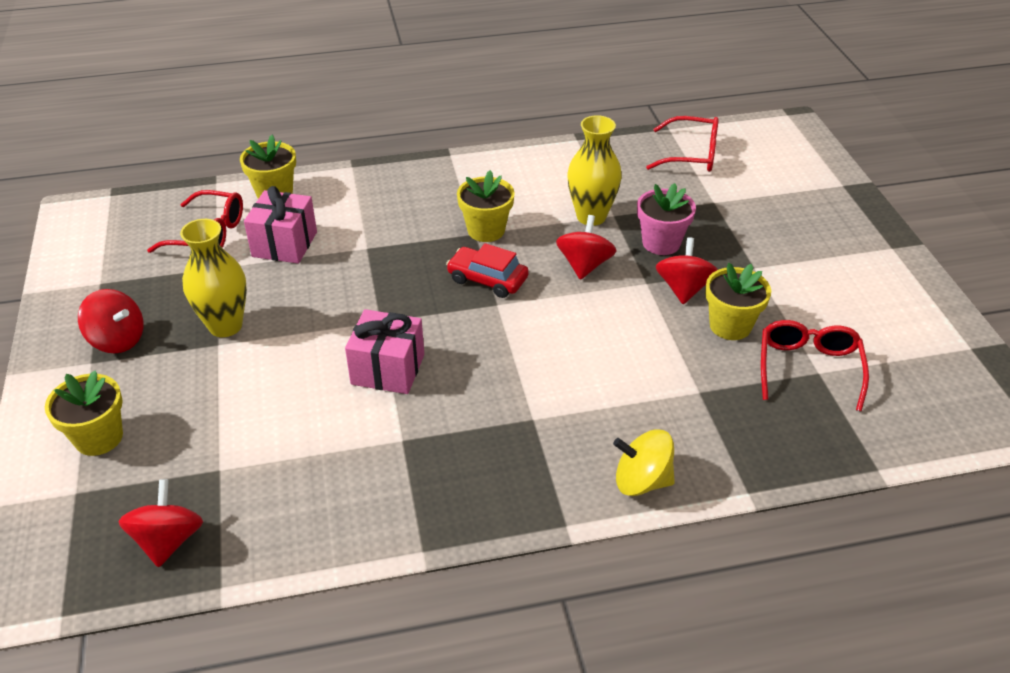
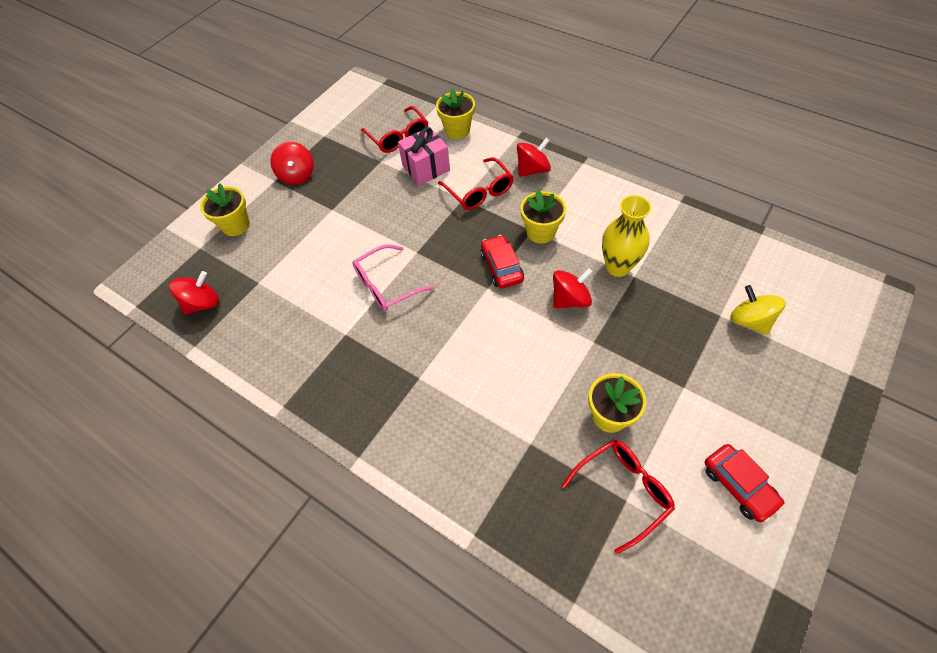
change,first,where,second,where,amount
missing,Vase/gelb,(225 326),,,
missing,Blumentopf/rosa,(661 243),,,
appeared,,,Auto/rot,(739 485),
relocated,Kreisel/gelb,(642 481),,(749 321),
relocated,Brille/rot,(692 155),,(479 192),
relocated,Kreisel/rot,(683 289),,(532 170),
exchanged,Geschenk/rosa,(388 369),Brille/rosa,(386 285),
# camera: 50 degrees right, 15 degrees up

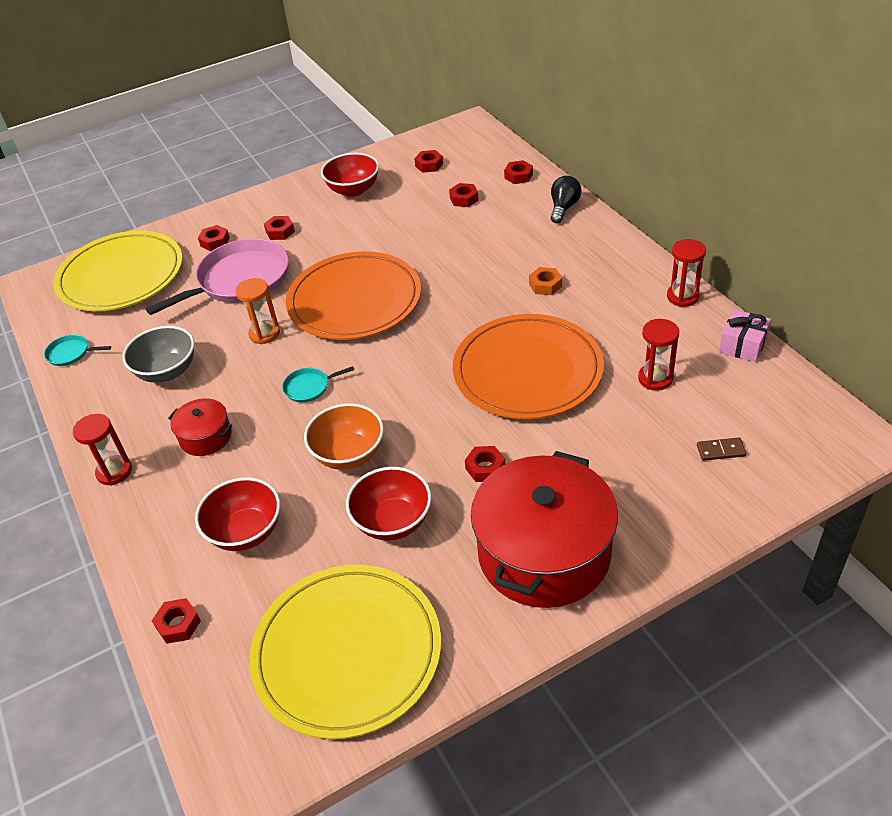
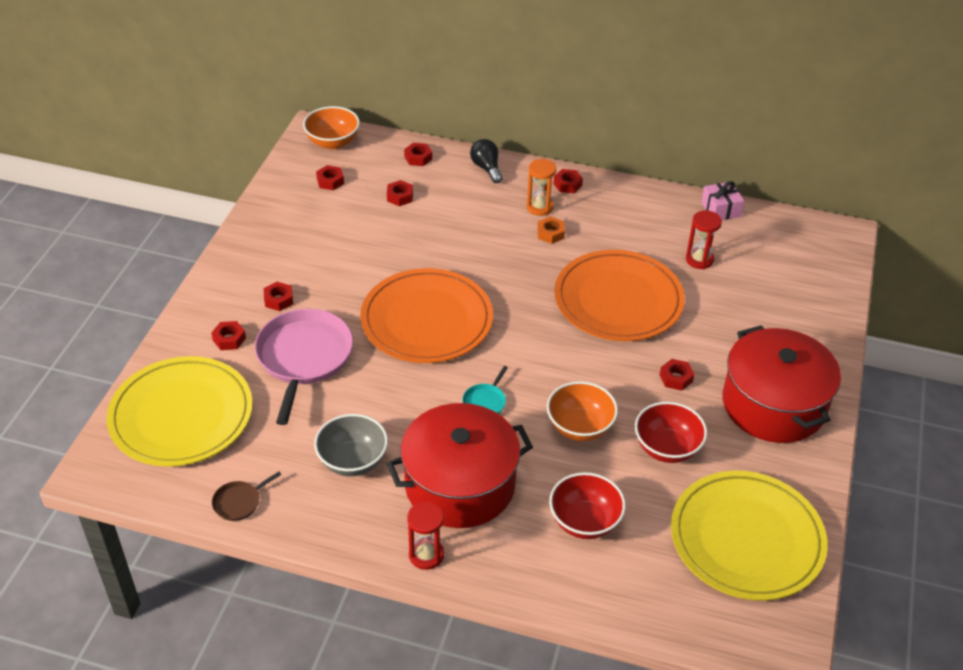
change,first,where,second,where,amount
missing,Schüssel/rot,(353 190),,,
missing,Sanduhr/rot,(682 297),,,
missing,Dominostein/braun,(720 450),,,
appeared,,,Schüssel/orange,(333 142),
relocated,Sechskantmutter/rot,(178 624),,(567 184),
relocated,Sanduhr/orange,(264 334),,(539 207),
colour,Pfanne/türkis,(71 353),Pfanne/braun,(239 502),
size,Kochtopf/rot,(205 437),,(460 484),x2.17
# camera: 50 degrees left, 0 degrees up

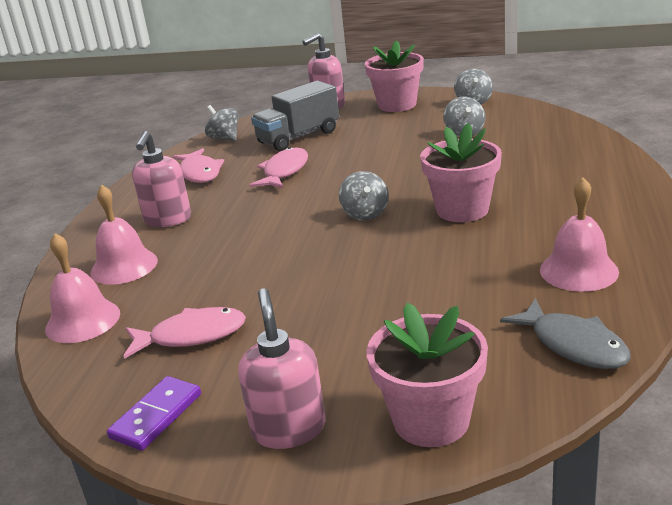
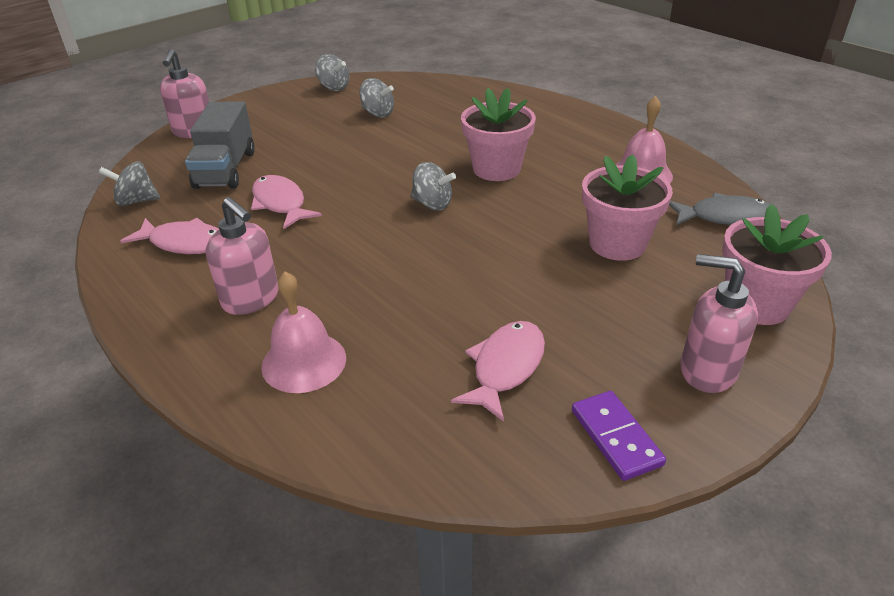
change,first,where,second,where,amount
missing,Glocke/rosa,(82 321),,,
relocated,Blumentopf/rosa,(397 105),,(617 244),
# camera: 55 degrees left, 10 degrees up

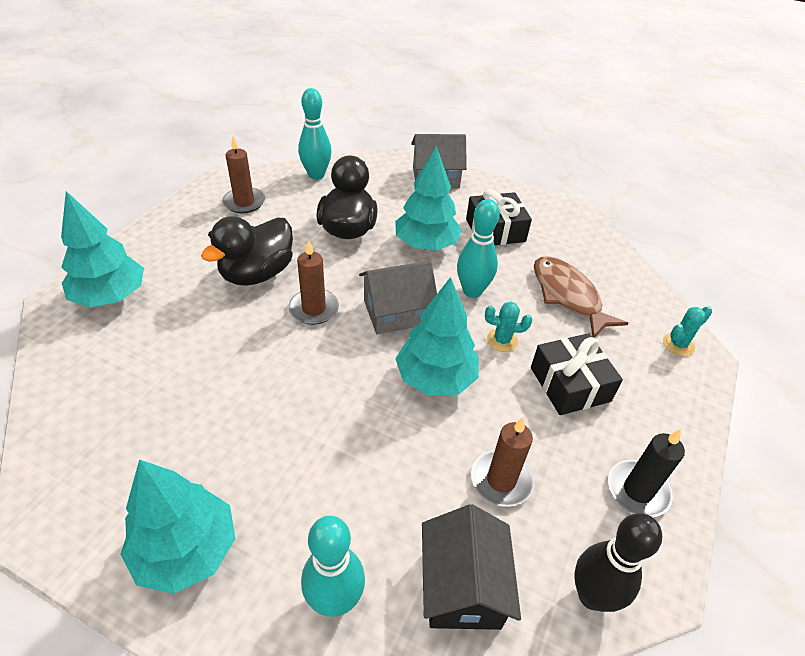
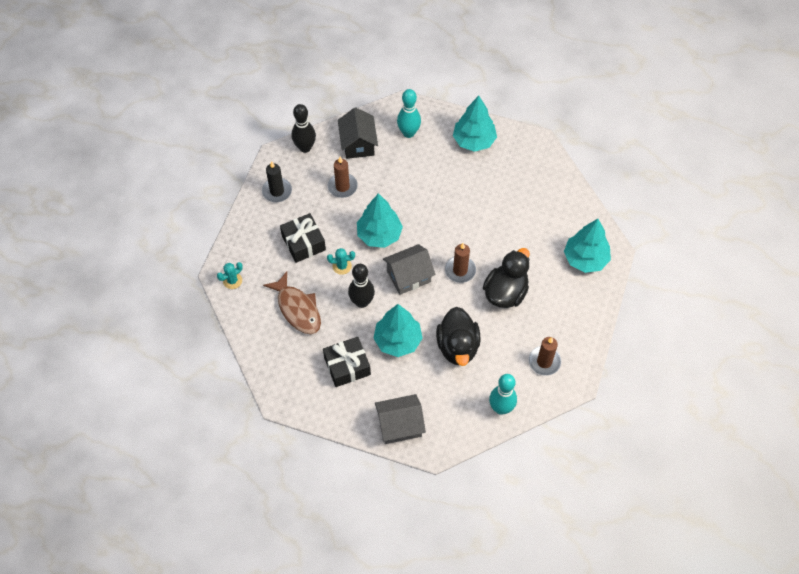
change,first,where,second,where,amount
colour,Bowlingkegel/türkis,(472 291),Bowlingkegel/schwarz,(362 302),
# camera: 175 degrees right, 15 degrees up

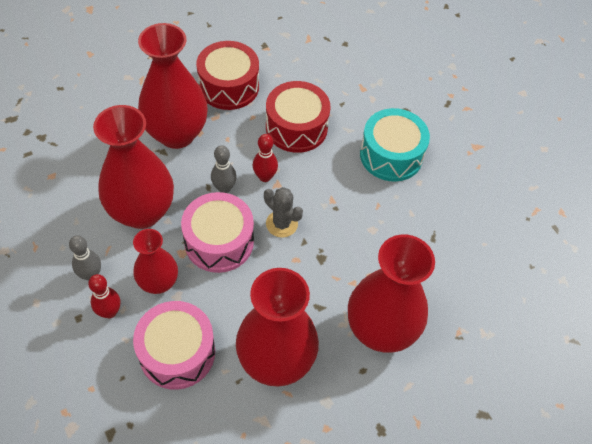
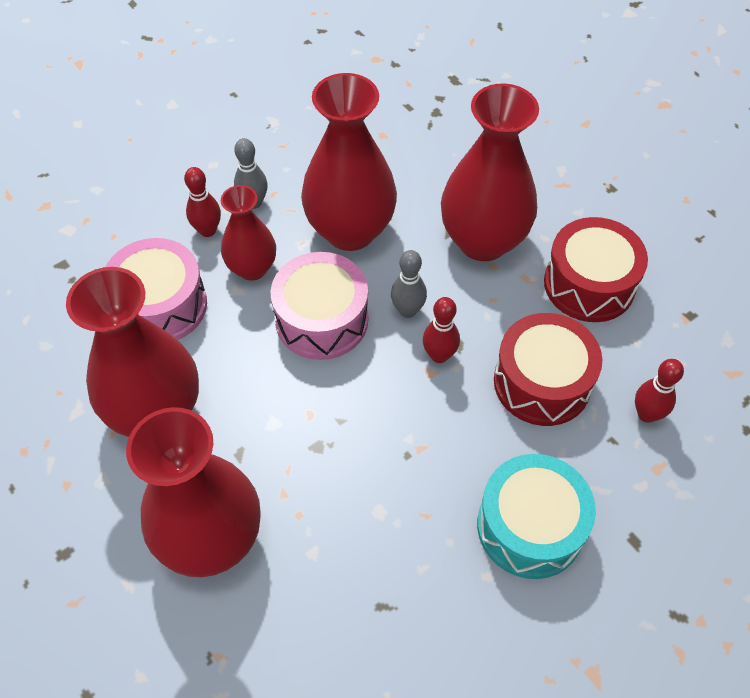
change,first,where,second,where,amount
missing,Kaktus/grau,(281 224),,,
appeared,,,Bowlingkegel/rot,(647 414),
# camera: 85 degrees right, 0 degrees up

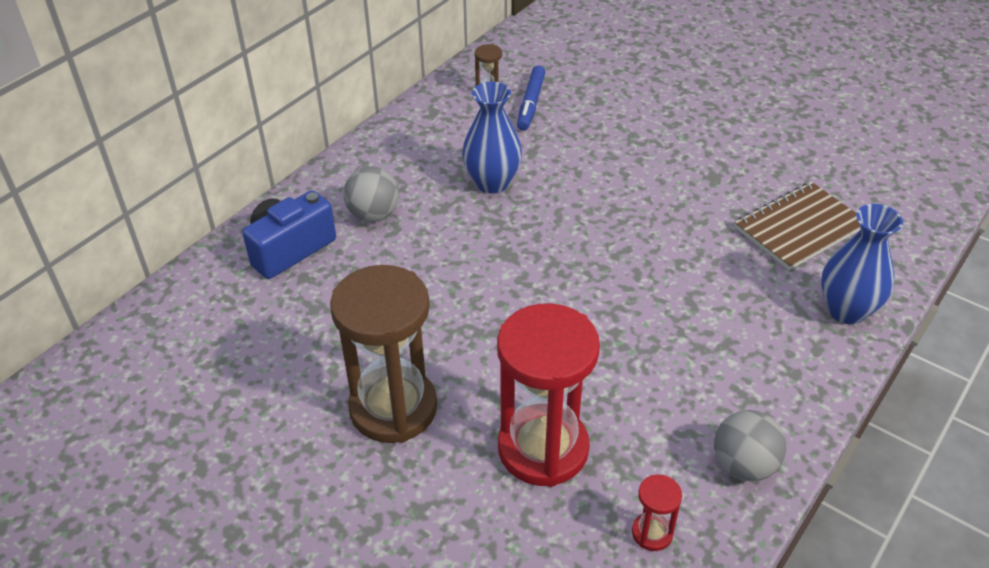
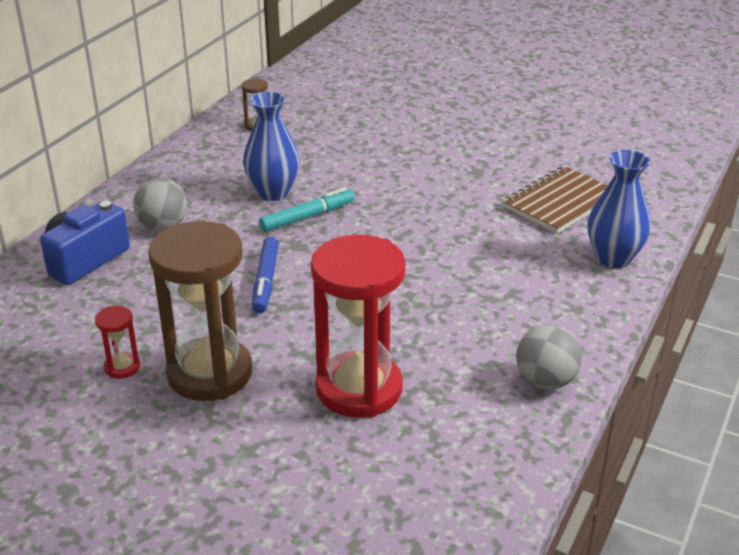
change,first,where,second,where,amount
appeared,,,Filzstift/türkis,(307 216),
relocated,Filzstift/blau,(531 103),,(266 281),
relocated,Sanduhr/rot,(652 533),,(122 367),
# camera: 10 degrees left, 10 degrees down

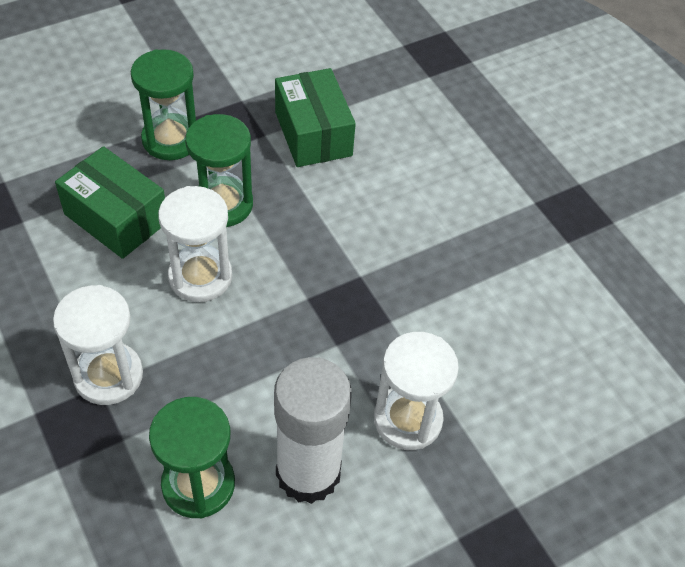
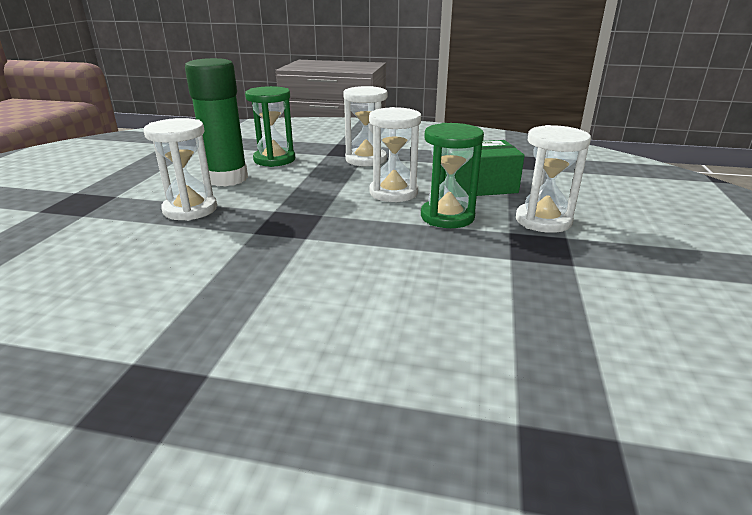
change,first,where,second,where,amount
missing,Schachtel/grün,(313 134),,,
colour,Sanduhr/grün,(171 139),Sanduhr/weiß,(543 221),
colour,Klebestift/weiß,(308 473),Klebestift/grün,(227 178),
# camera: 135 degrees right, 25 degrees down

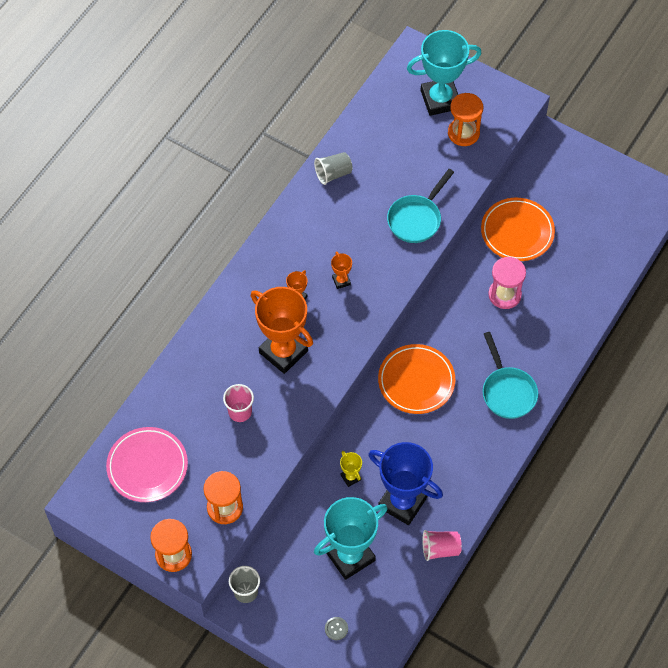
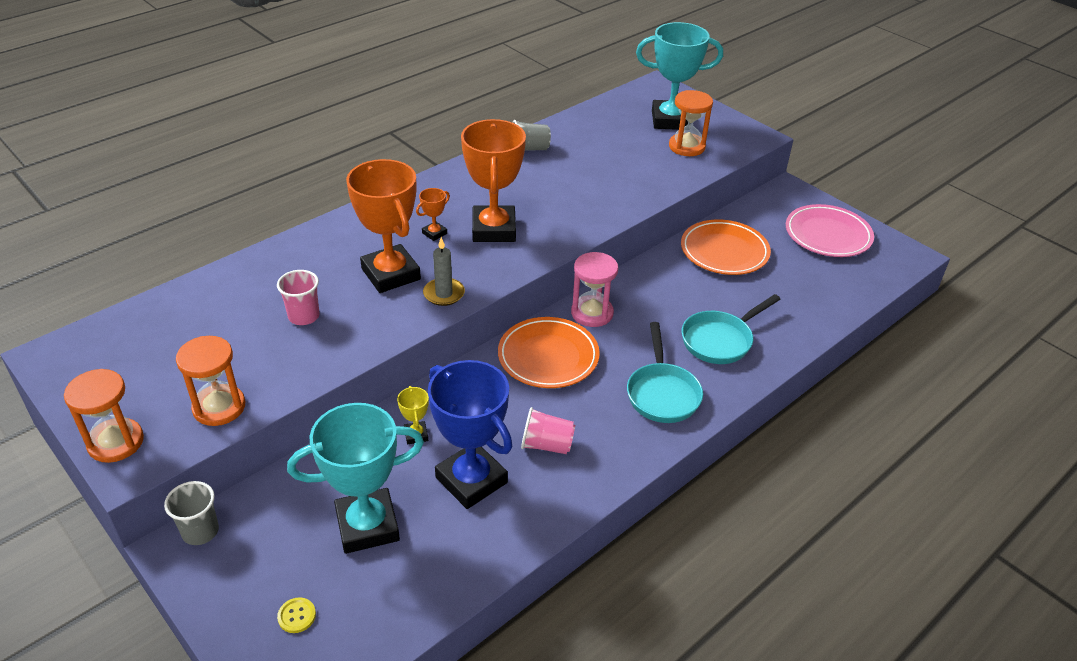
change,first,where,second,where,amount
appeared,,,Kerze/grau,(444 294),
relocated,Teller/rosa,(147 466),,(827 235),
relocated,Pfanne/türkis,(416 219),,(720 340),
relocated,Becher/rosa,(440 549),,(546 445),
relocated,Sanduhr/rosa,(504 295),,(592 313),
colour,Knopf/grau,(336 629),Knopf/gelb,(297 616),
size,Pokal/orange,(341 281),,(494 229),x2.35
# camera: 15 degrees right, 20 degrees down

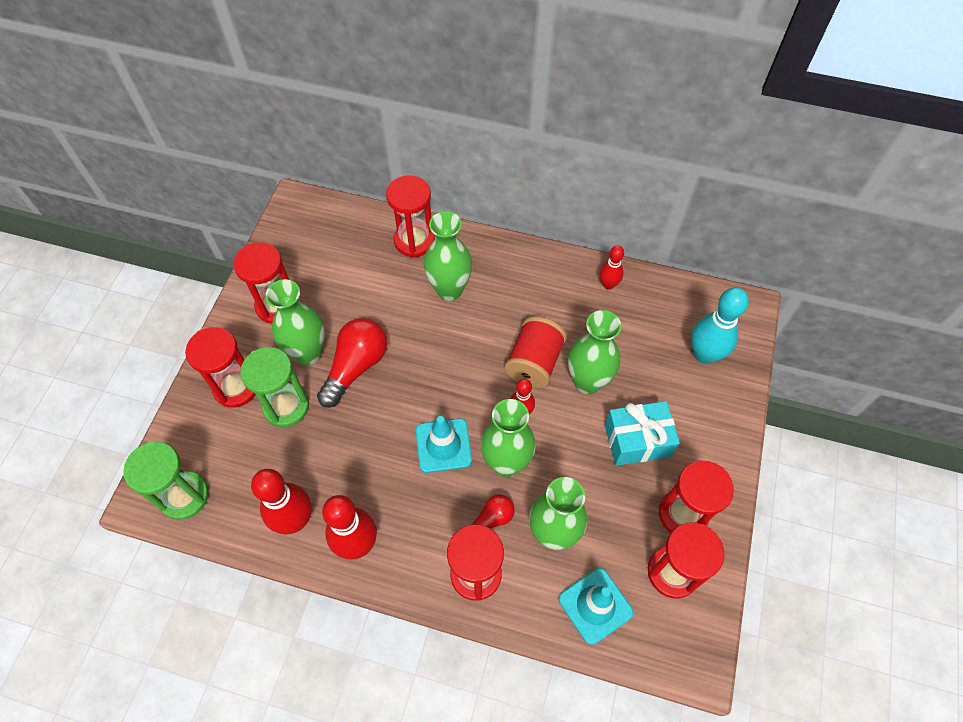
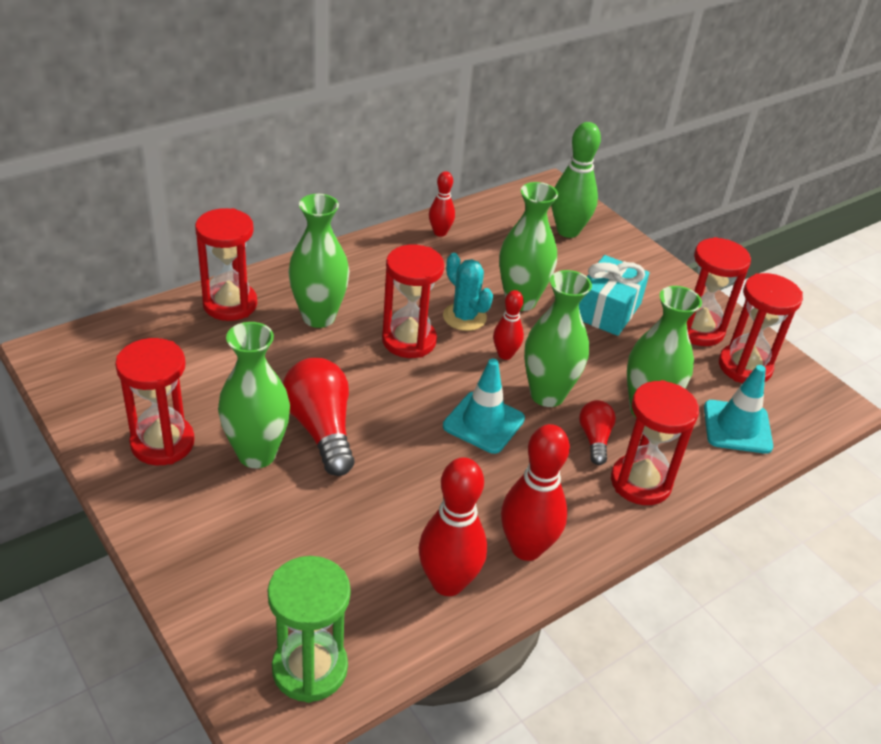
change,first,where,second,where,amount
missing,Sanduhr/grün,(286 406),,,
relocated,Sanduhr/rot,(236 387),,(409 340),
exchanged,Garnrolle/rot,(534 363),Kaktus/türkis,(464 317),
colour,Bowlingkegel/türkis,(704 354),Bowlingkegel/grün,(568 231),
# camera: 55 degrees left, 20 degrees down

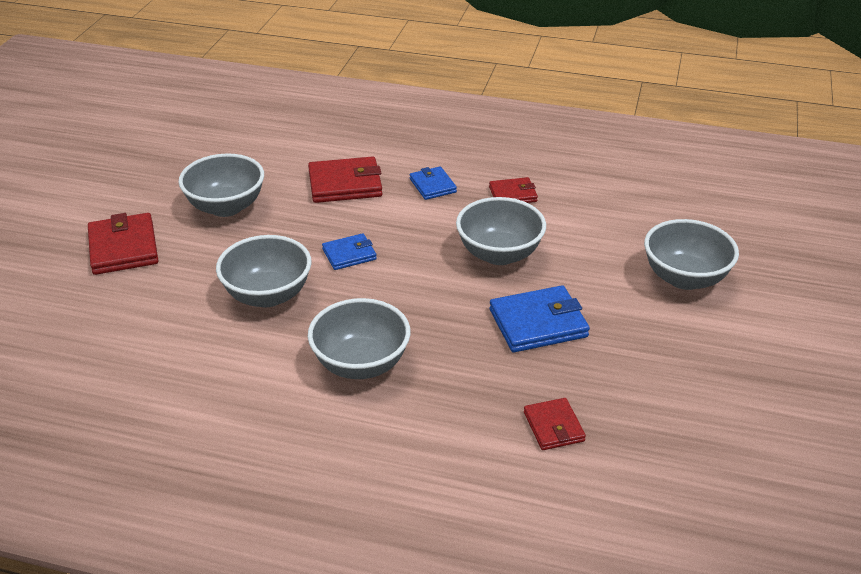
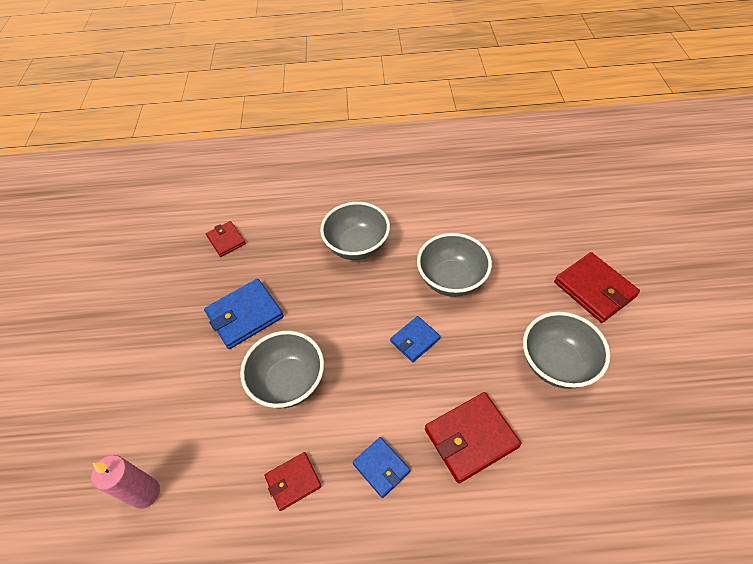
change,first,where,second,where,amount
missing,Schüssel/grau,(684 278),,,
appeared,,,Kerze/rosa,(145 493),
# camera: 165 degrees right, 15 degrees up

